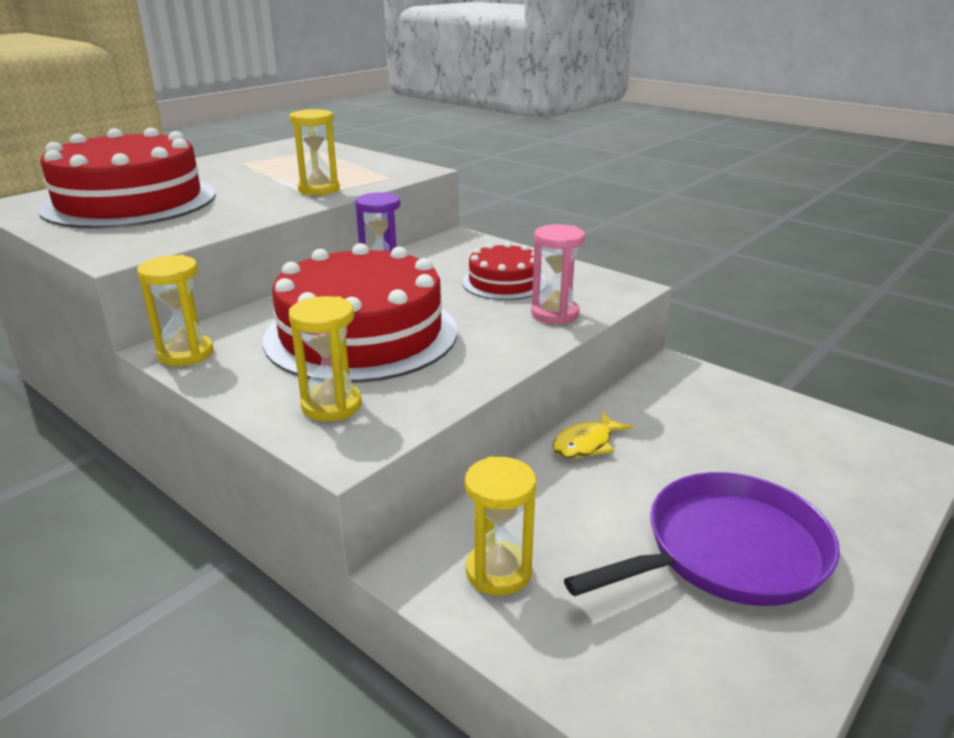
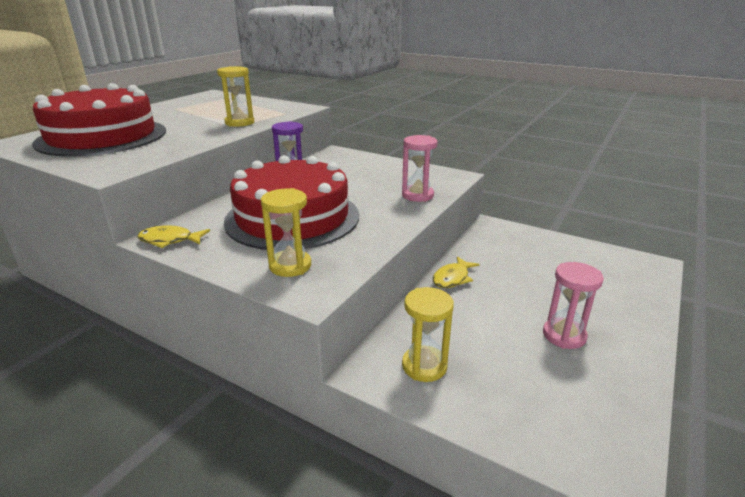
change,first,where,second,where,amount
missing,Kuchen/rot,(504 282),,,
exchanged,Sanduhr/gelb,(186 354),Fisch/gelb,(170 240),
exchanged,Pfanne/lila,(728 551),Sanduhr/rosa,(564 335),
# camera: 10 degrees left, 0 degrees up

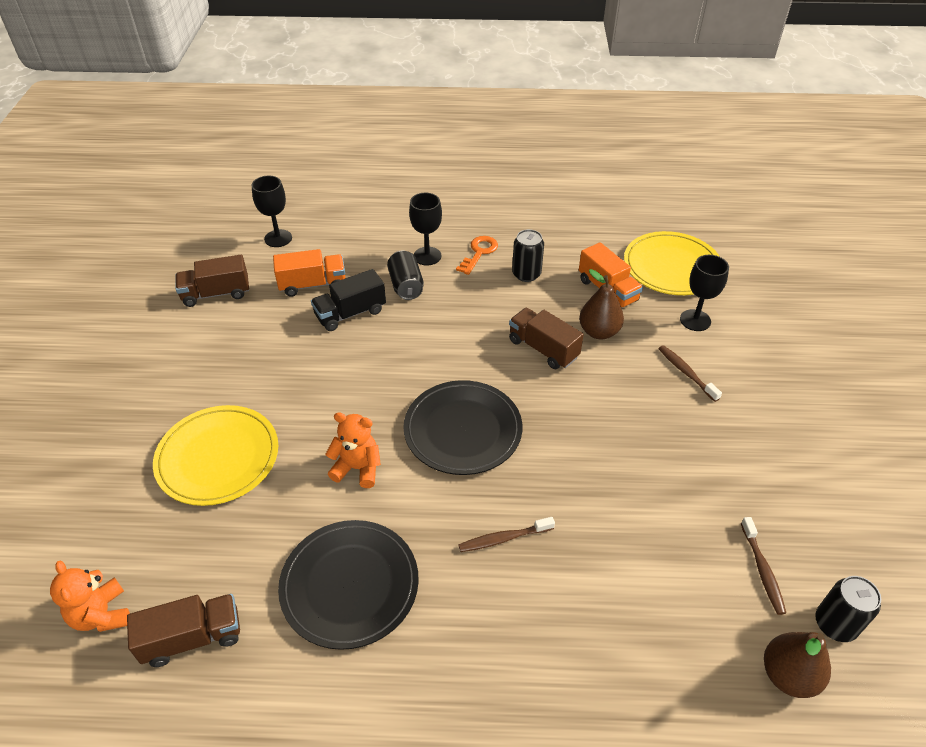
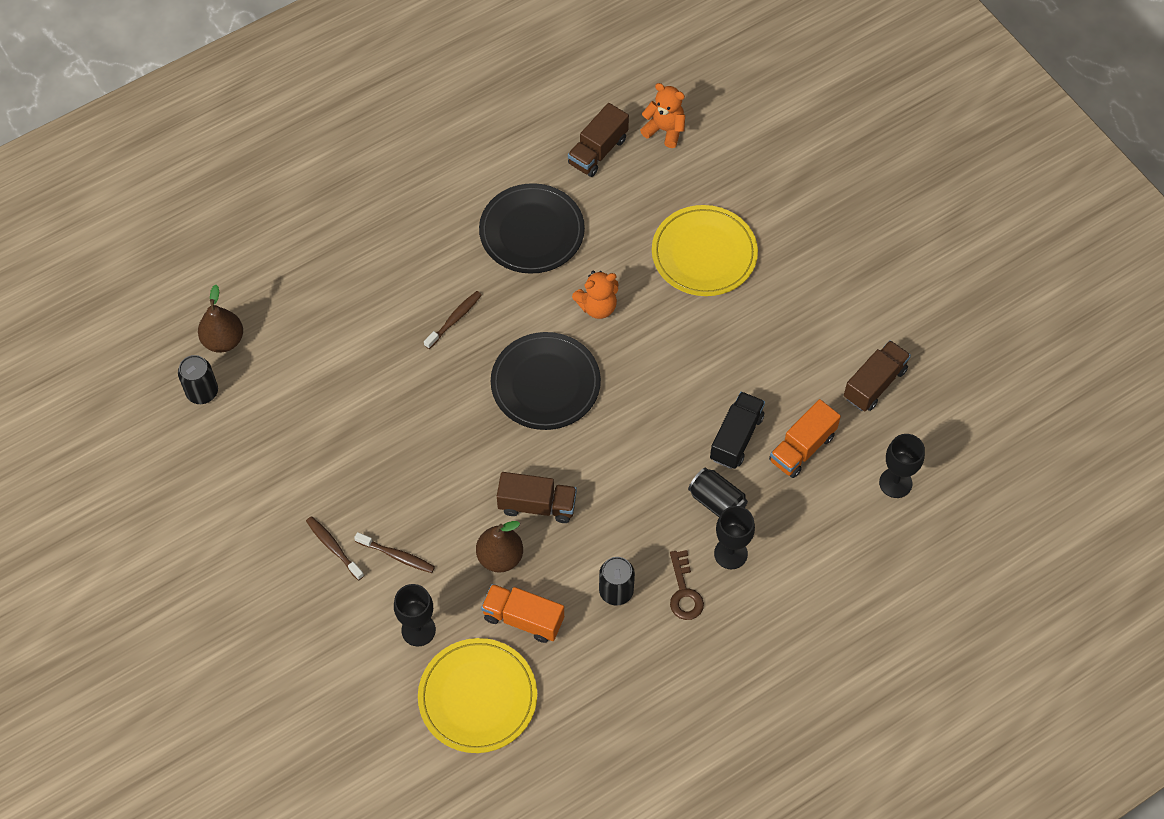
change,first,where,second,where,amount
relocated,Zahnbürste/braun,(762 570),,(333 547),
colour,Schlüssel/orange,(479 253),Schlüssel/braun,(684 591),
# camera: 145 degrees right, 15 degrees up

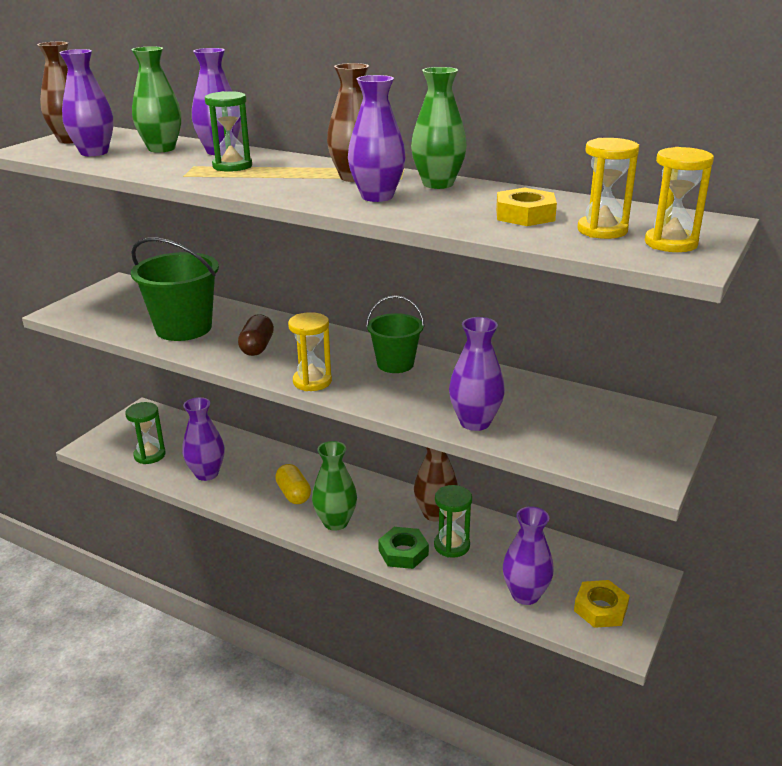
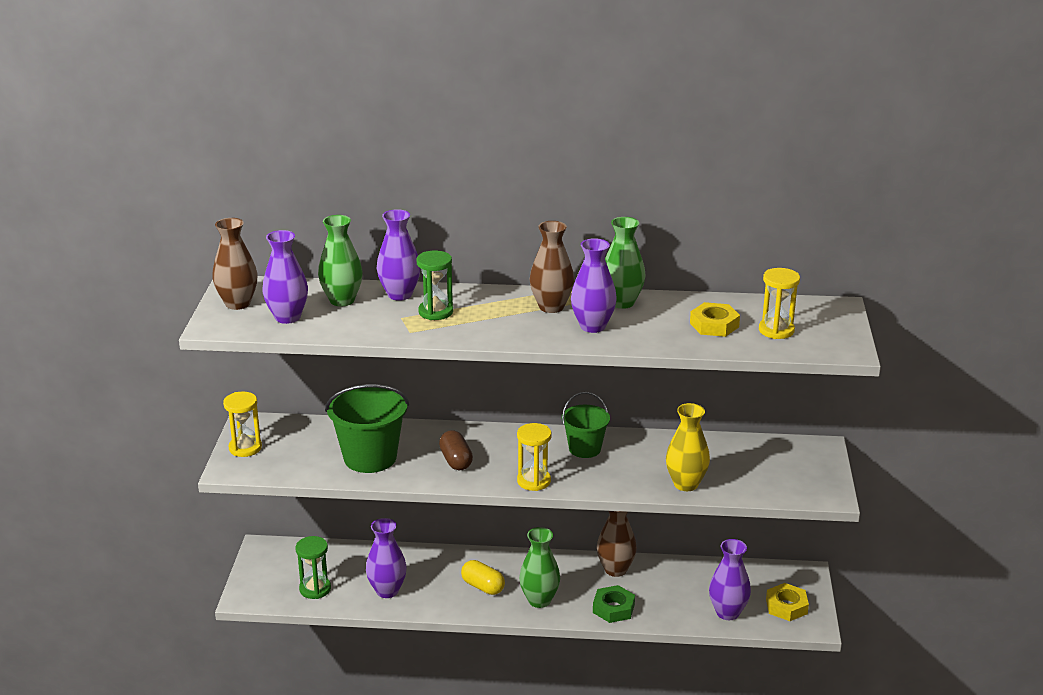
change,first,where,second,where,amount
missing,Sanduhr/grün,(451 545),,,
relocated,Sanduhr/gelb,(671 243),,(245 448),
colour,Vase/lila,(475 422),Vase/gelb,(686 484),
# camera: 25 degrees left, 0 degrees up

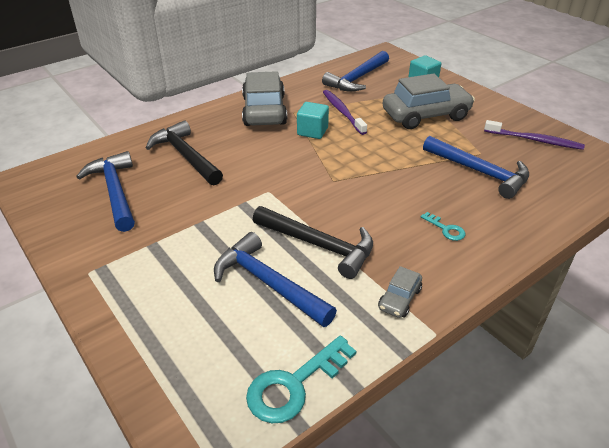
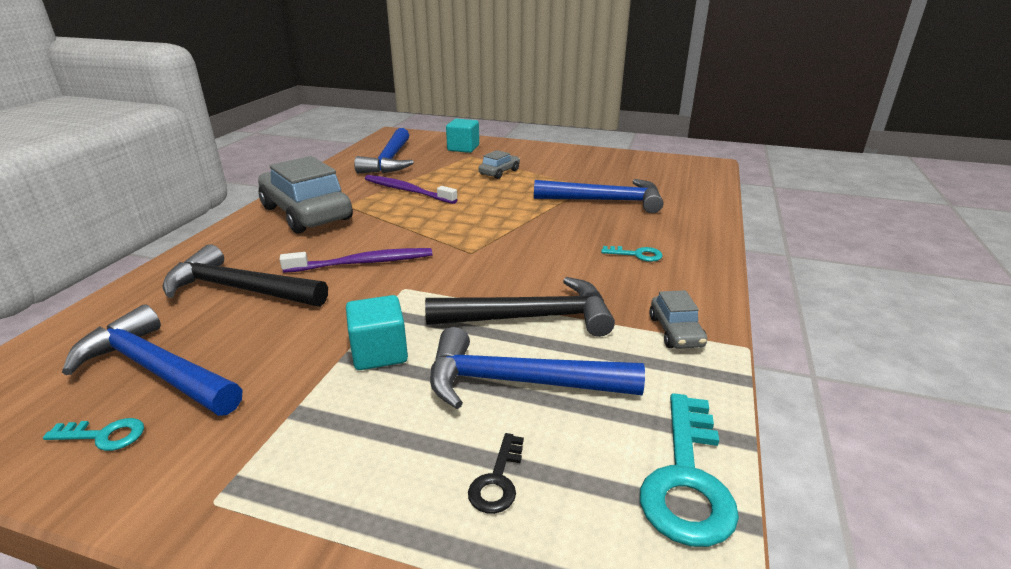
change,first,where,second,where,amount
appeared,,,Schlüssel/türkis,(104 435),
appeared,,,Schlüssel/schwarz,(497 480),
relocated,Kubus/türkis,(312 131),,(379 353),
relocated,Zahnbürste/lila,(535 140),,(363 263),
size,Auto/grau,(425 115),,(499 172),x0.46
# camera: 35 degrees left, 10 degrees down

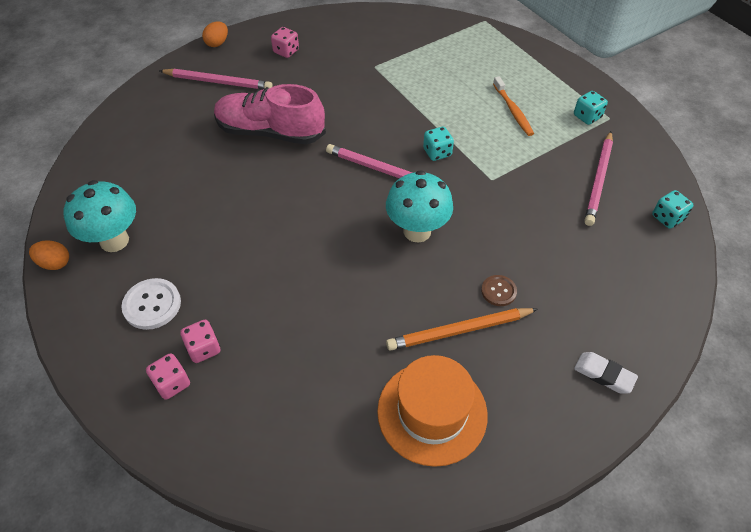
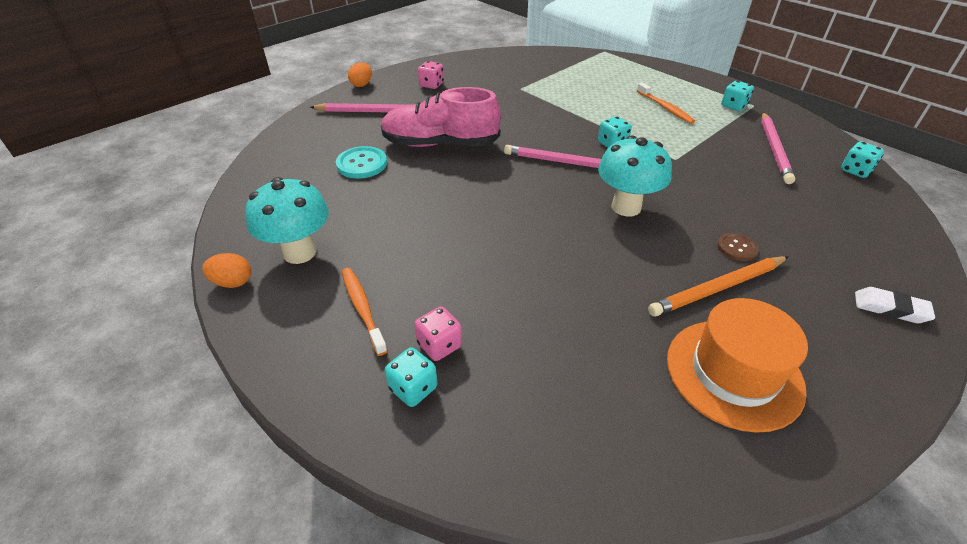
change,first,where,second,where,amount
appeared,,,Knopf/türkis,(362 164),
exchanged,Knopf/weiß,(152 305),Zahnbürste/orange,(362 309),
colour,Spielwürfel/rosa,(172 383),Spielwürfel/türkis,(413 388),
# camera: 10 degrees left, 10 degrees down

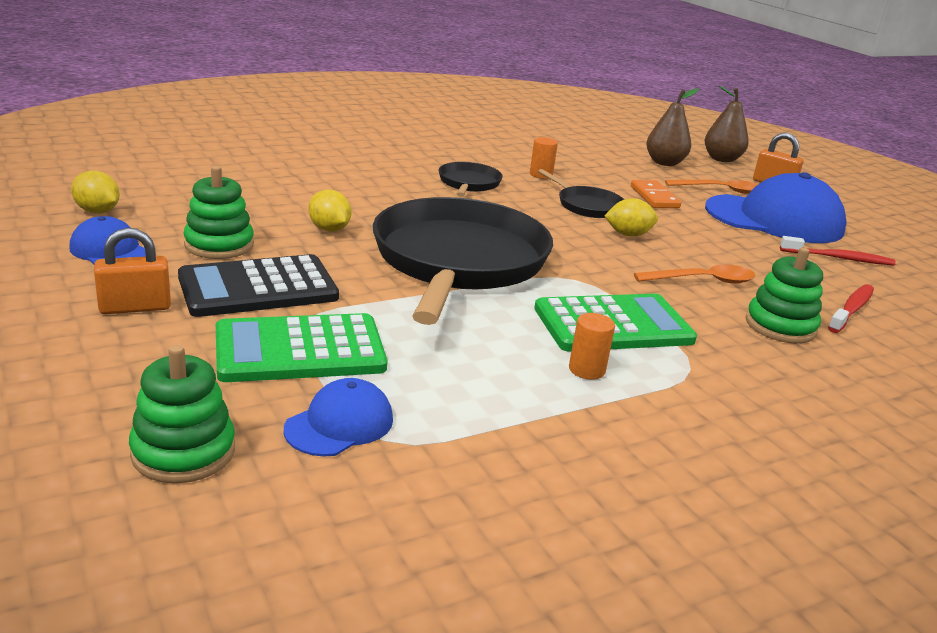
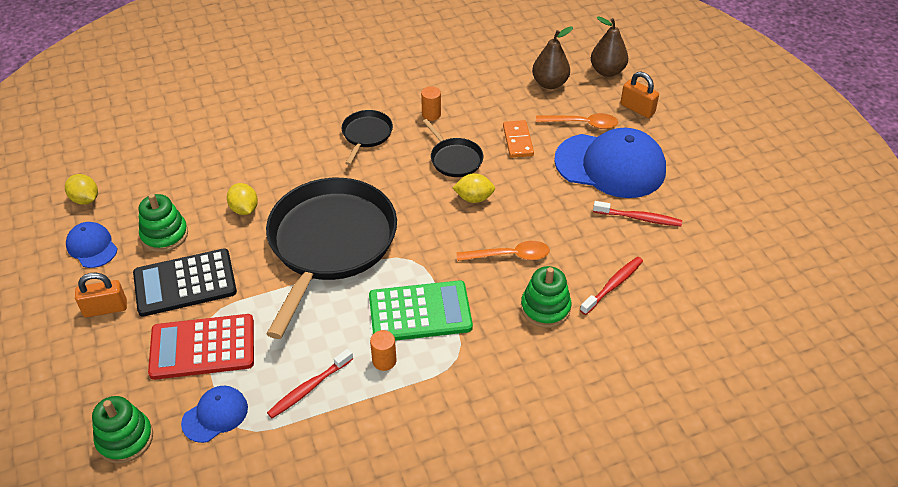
change,first,where,second,where,amount
appeared,,,Zahnbürste/rot,(309 388),
colour,Taschenrechner/grün,(300 350),Taschenrechner/rot,(202 347),
# camera: 10 degrees right, 20 degrees up

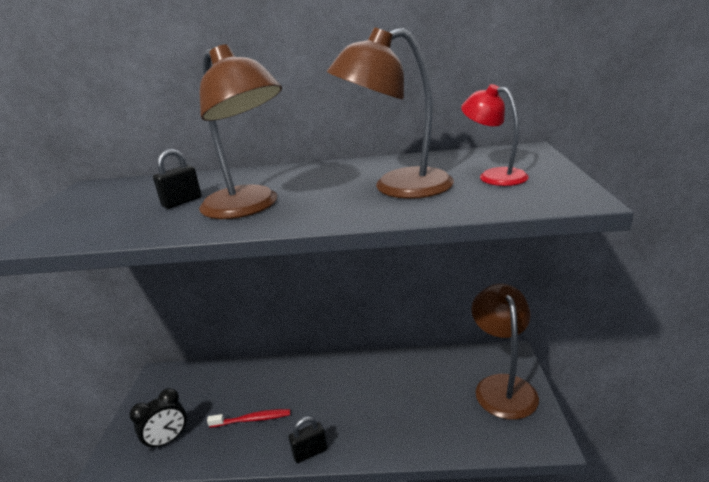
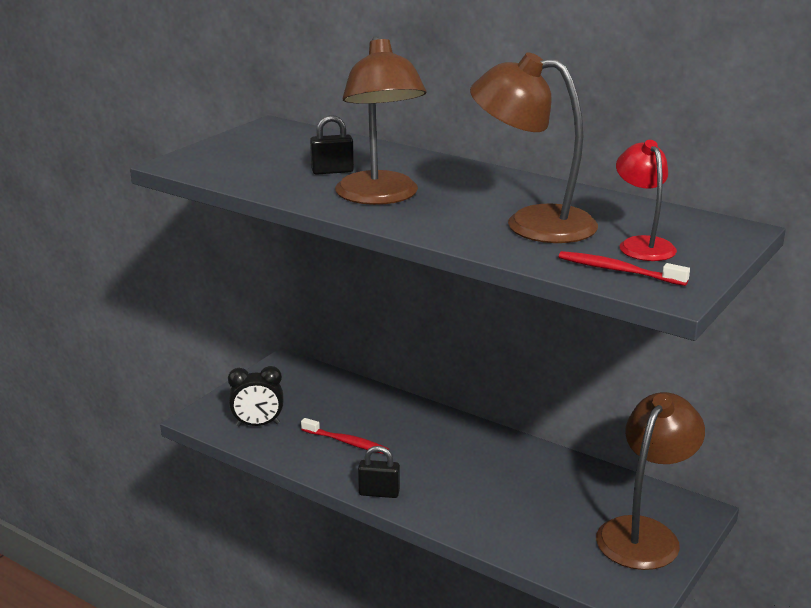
change,first,where,second,where,amount
appeared,,,Zahnbürste/rot,(618 271),
# camera: 30 degrees right, 0 degrees up

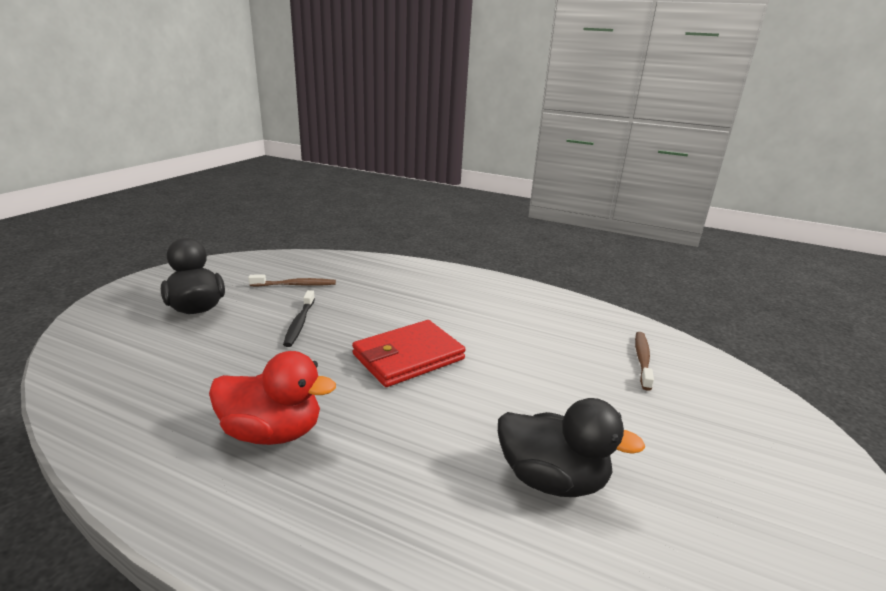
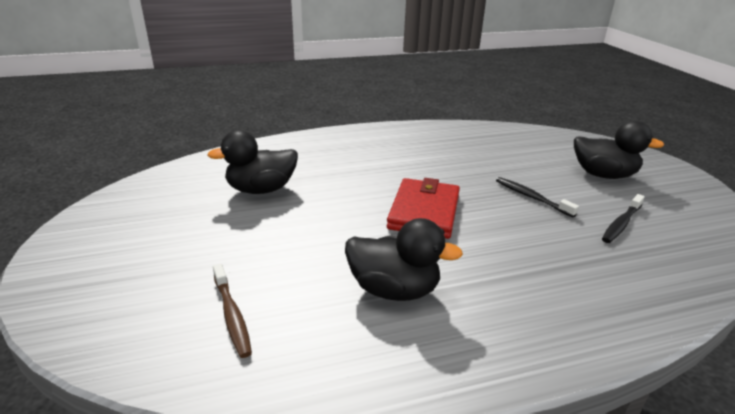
change,first,where,second,where,amount
missing,Ente/rot,(273 432),,,
appeared,,,Ente/schwarz,(394 290),
colour,Zahnbürste/braun,(295 285),Zahnbürste/schwarz,(621 224),
# camera: 140 degrees right, 5 degrees up

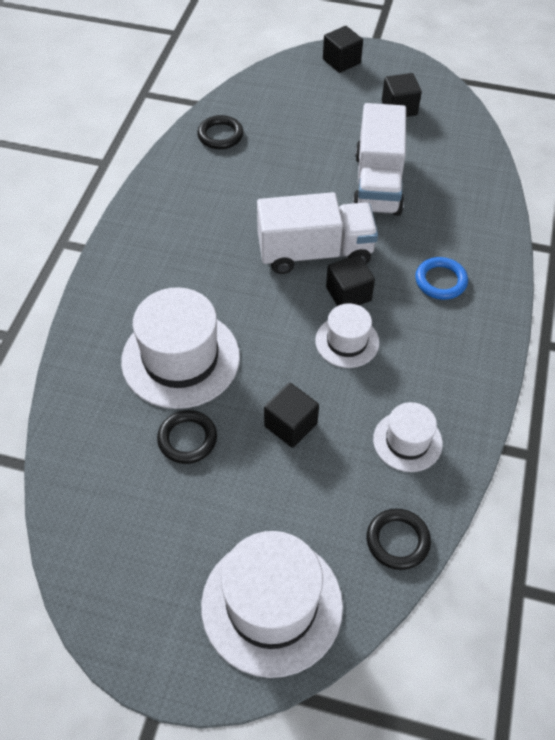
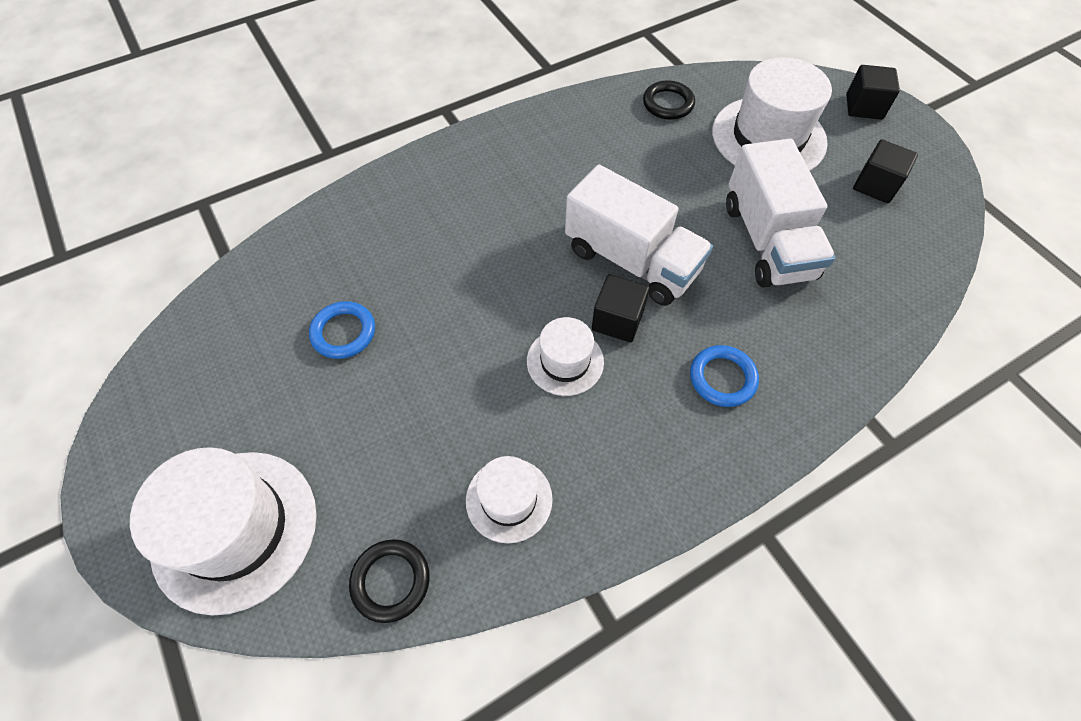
change,first,where,second,where,amount
missing,Kubus/schwarz,(290 425),,,
relocated,Hut/weiß,(180 359),,(768 137),
colour,Ring/schwarz,(187 439),Ring/blau,(343 332),
spun,Lastwagen/weiß,(377 183),,(767 240),60 degrees counterclockwise
# camera: 45 degrees right, 5 degrees up

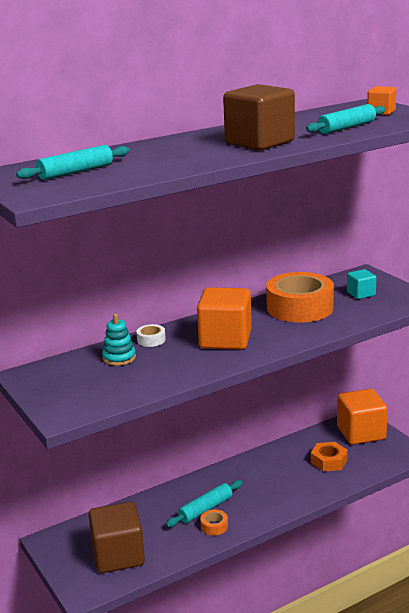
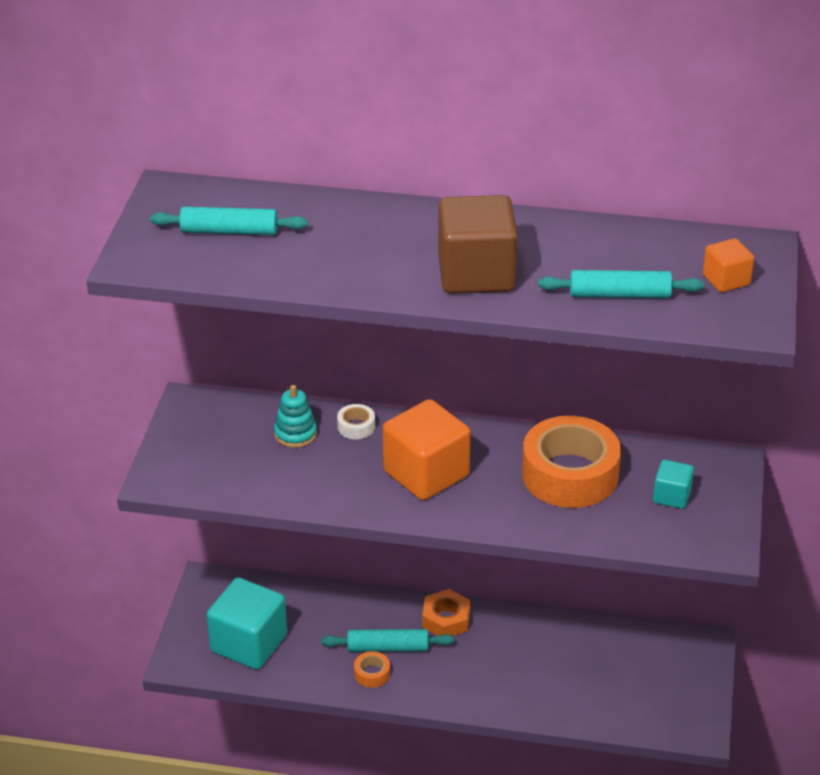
change,first,where,second,where,amount
missing,Kubus/orange,(361 433),,,
relocated,Sechskantmutter/orange,(329 461),,(446 619),
colour,Kubus/braun,(118 555),Kubus/türkis,(249 643),
# camera: 40 degrees right, 15 degrees up

